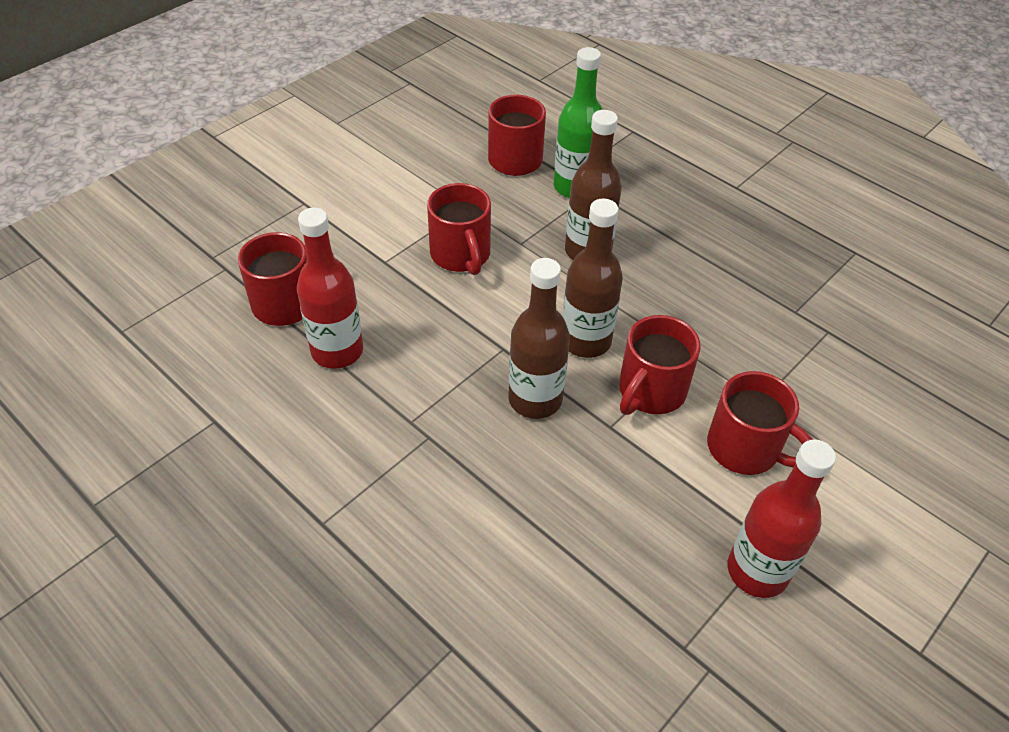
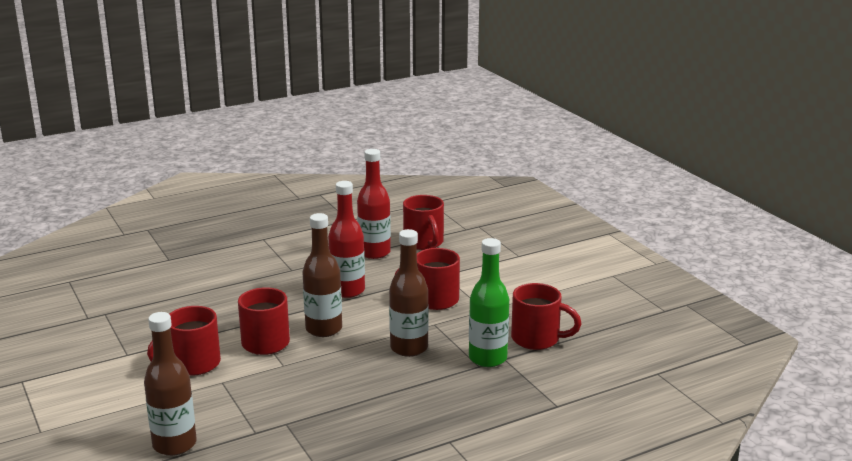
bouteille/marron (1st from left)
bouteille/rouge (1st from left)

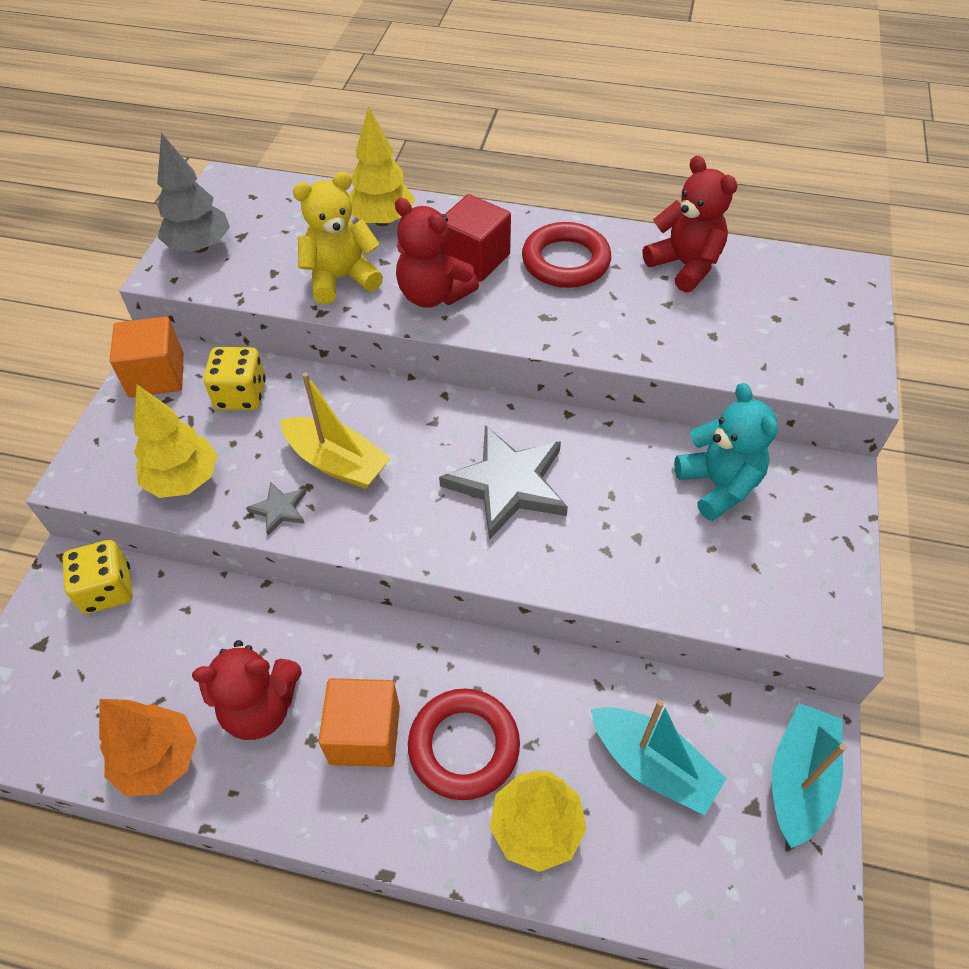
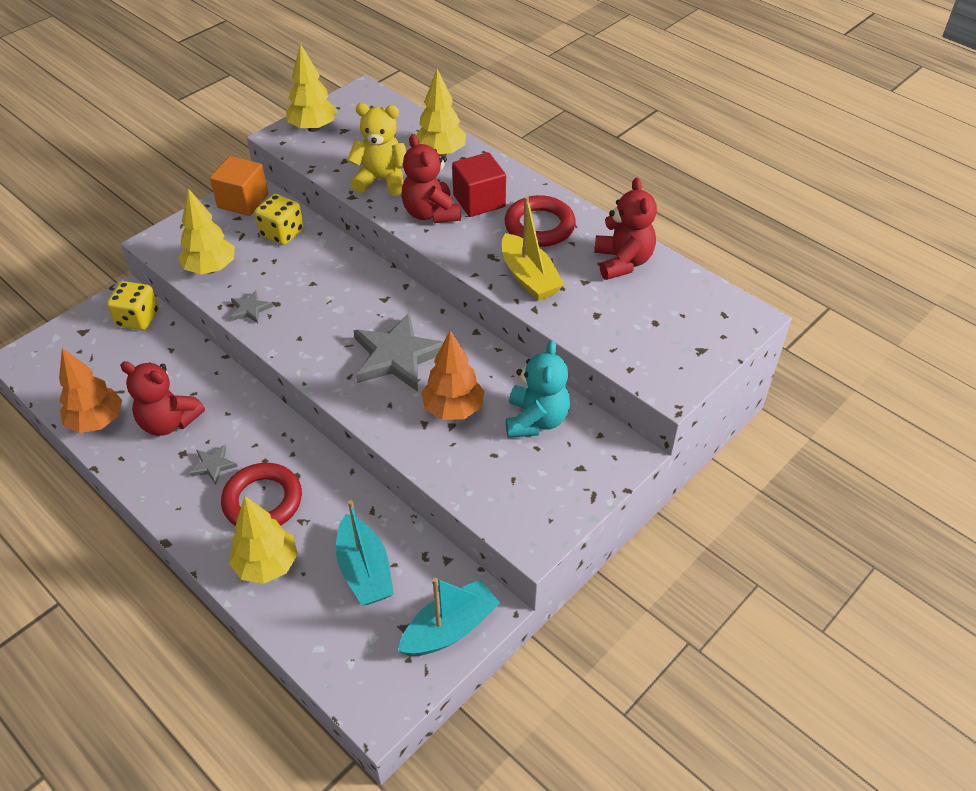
étoile/gris (1st from left)
arbre/jaune (3rd from left)
arbre/orange (2nd from left)
bateau/jaune

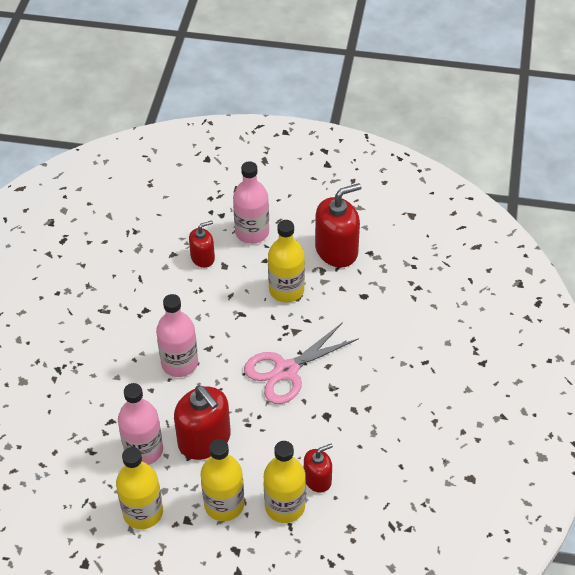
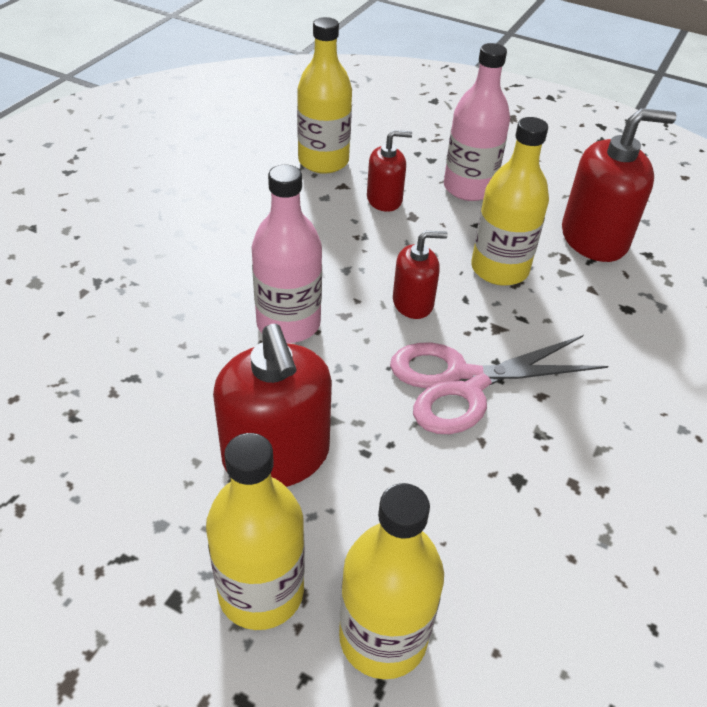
bouteille/jaune (2nd from left)
distributeur de savon/rouge (3rd from left)
bouteille/rose (1st from left in the first image)

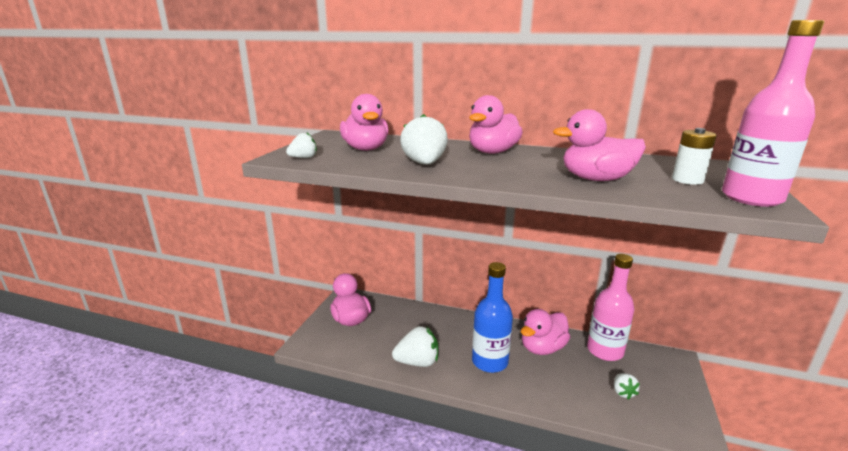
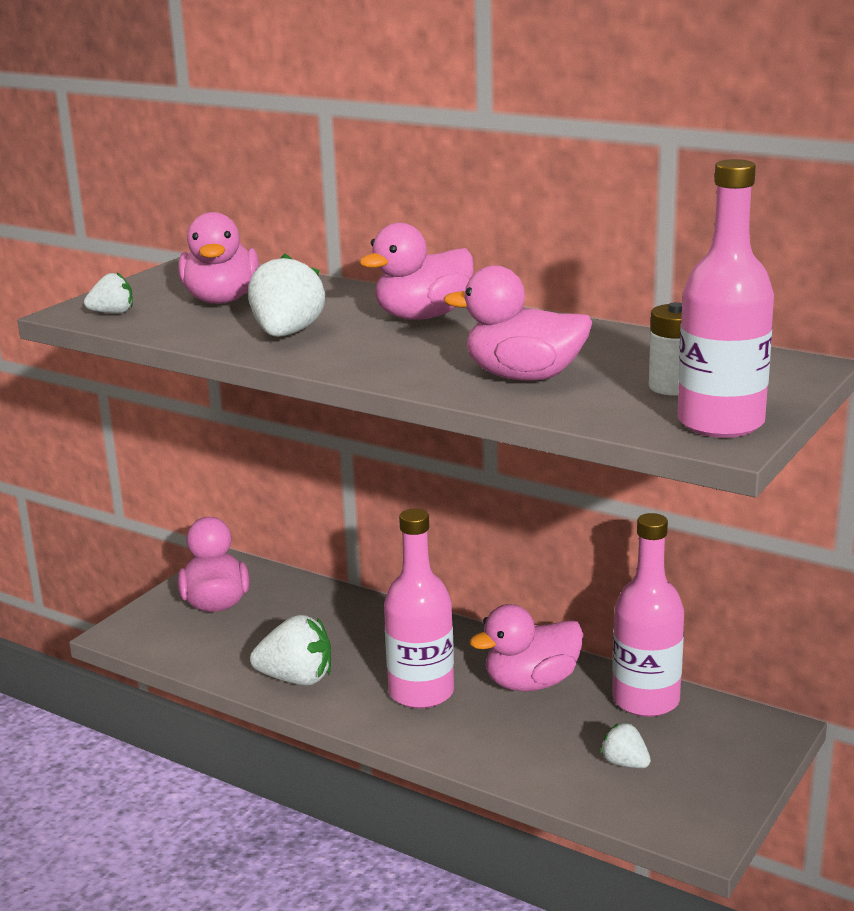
bouteille/rose (1st from left)
fraise/blanc (4th from left)

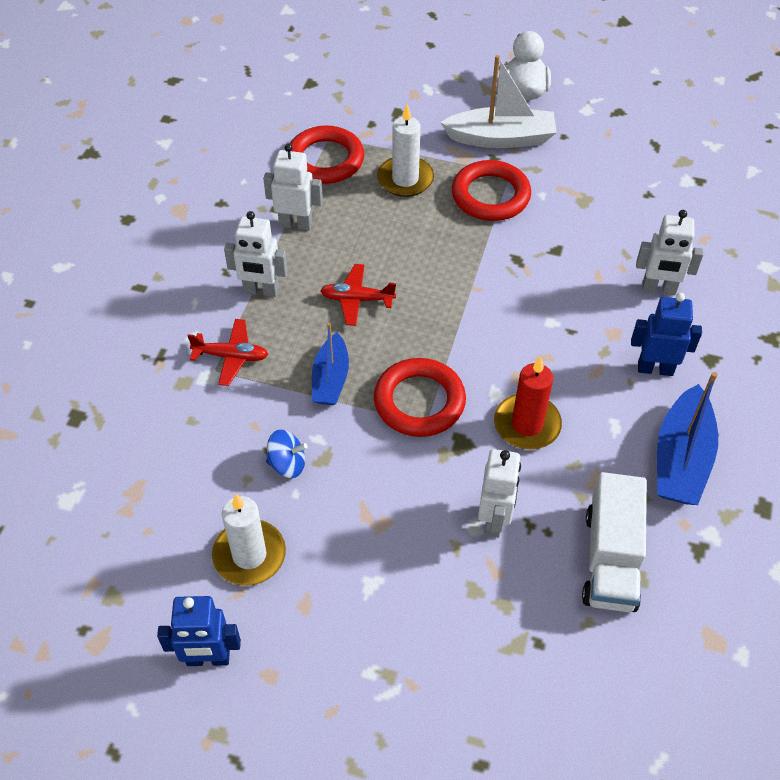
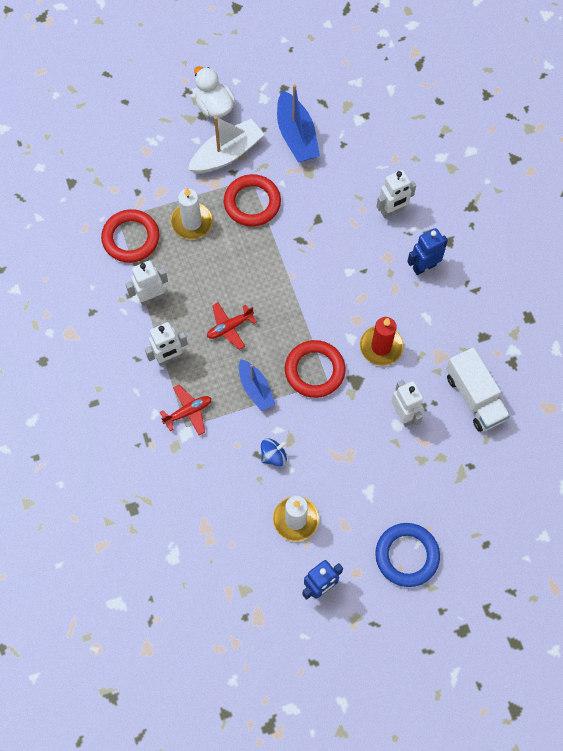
bateau/bleu (2nd from left)
anneau/bleu

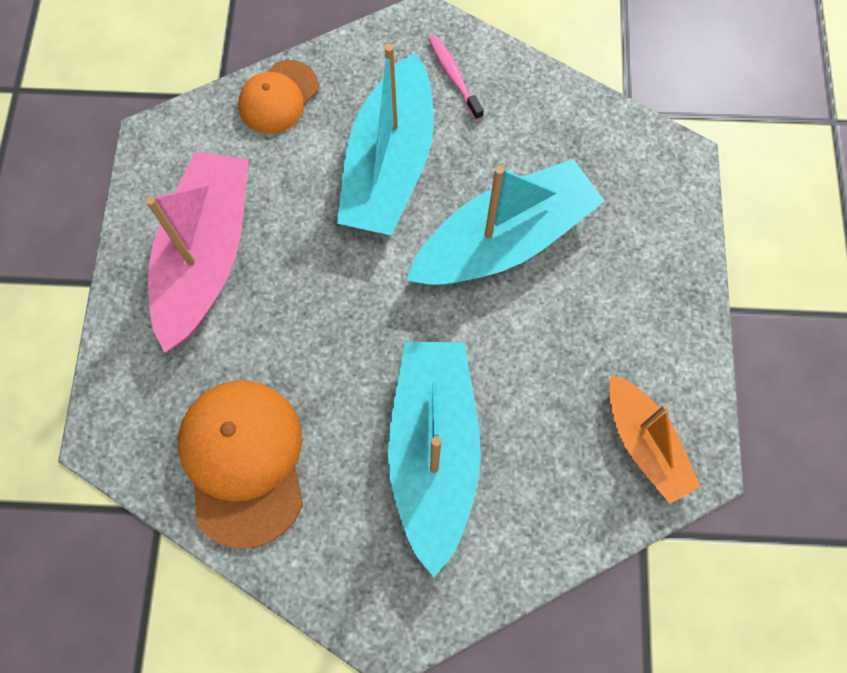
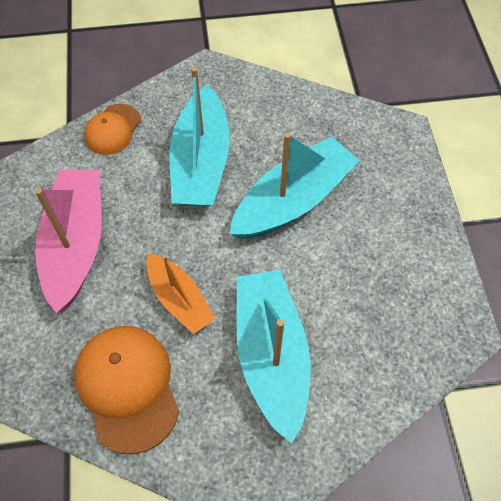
bateau/orange
brosse à dents/rose

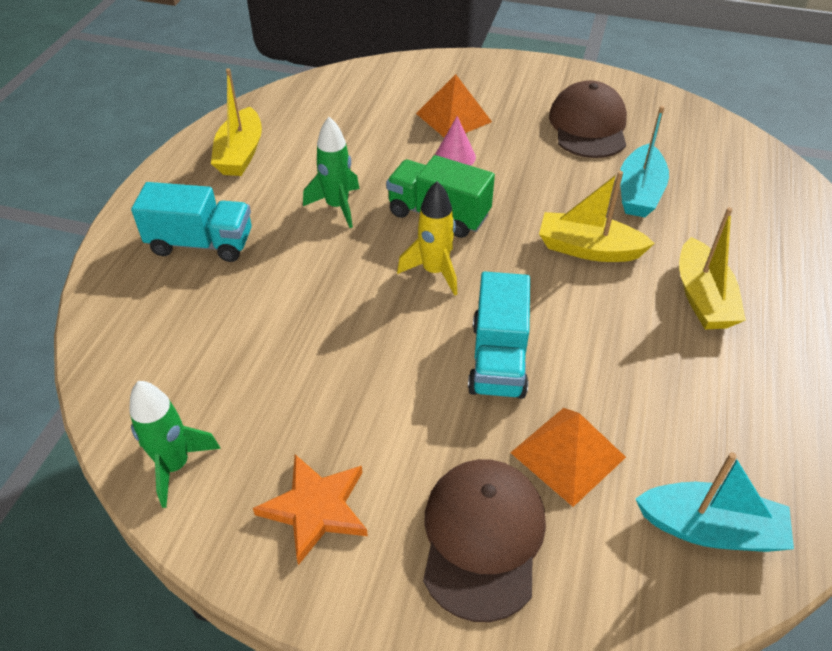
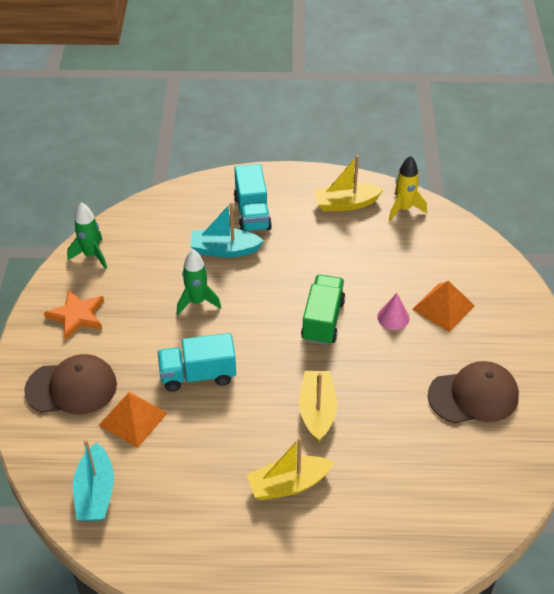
fusée/vert (2nd from left)
bateau/turquoise (2nd from left)
fusée/jaune

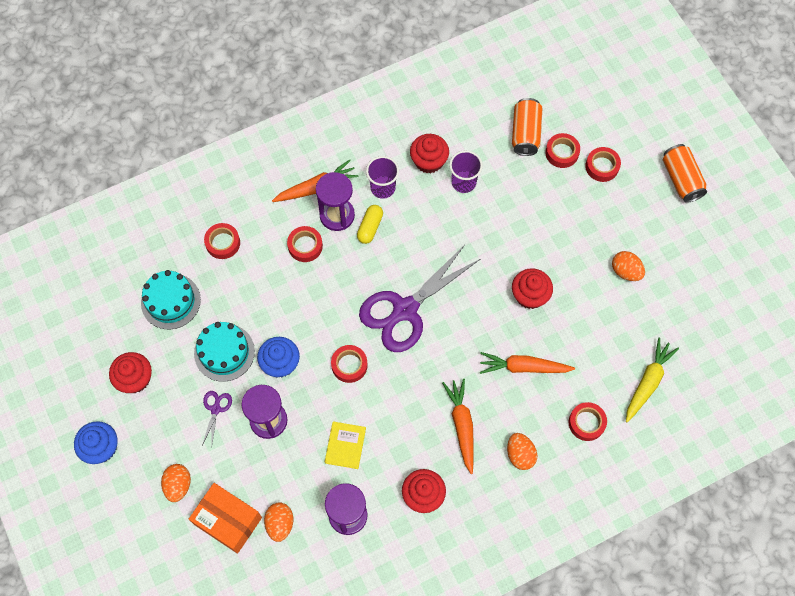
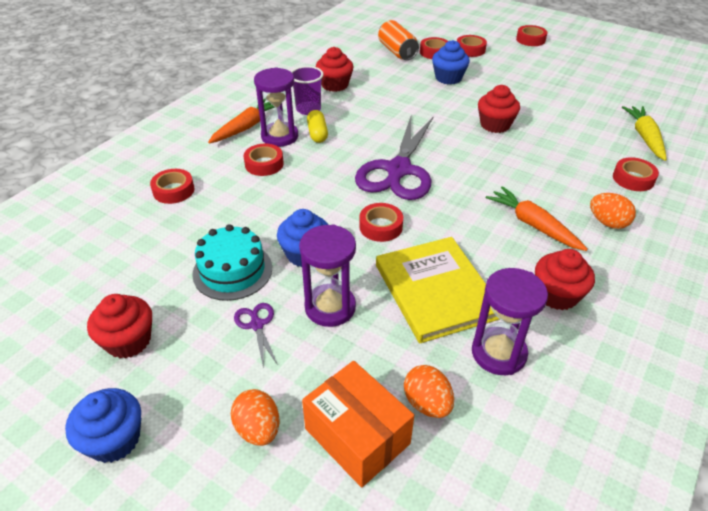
boîte/orange
livre/jaune
muffin/bleu (3rd from left)
ruban adhésif/rouge (6th from left)
gâteau/turquoise (1st from left in the first image)
gobelet/violet (2nd from left in the first image)
carotte/orange (3rd from left in the first image)
œuf/orange (4th from left in the first image)

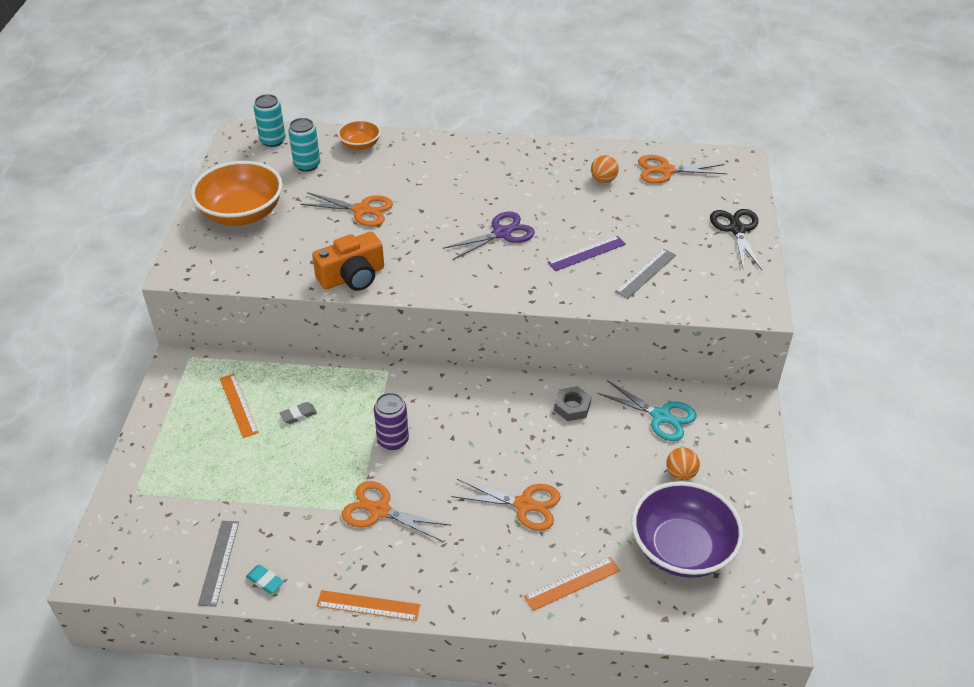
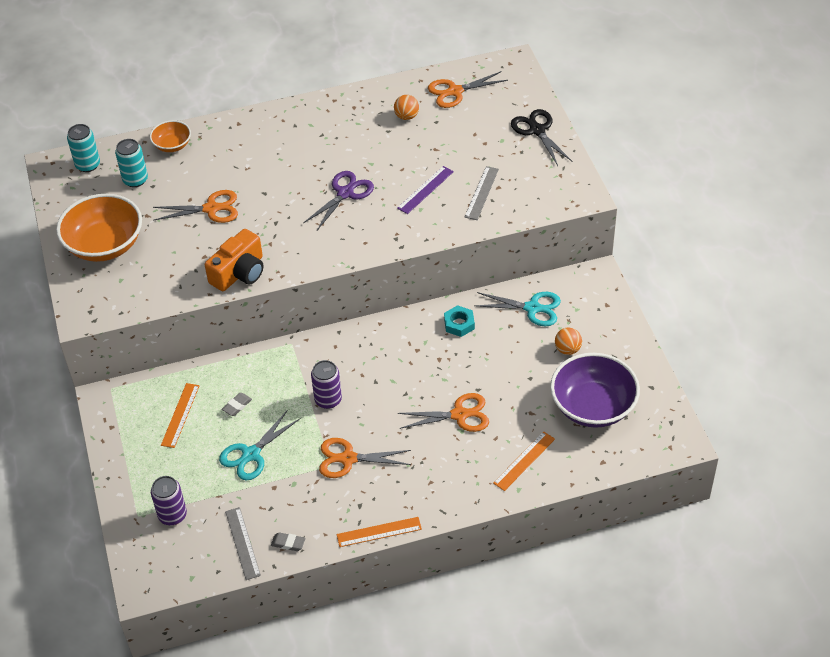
canette/violet (1st from left)
règle/orange (1st from left)
ciseaux/turquoise (1st from left)
gomme/gris (2nd from left)
écrou/turquoise

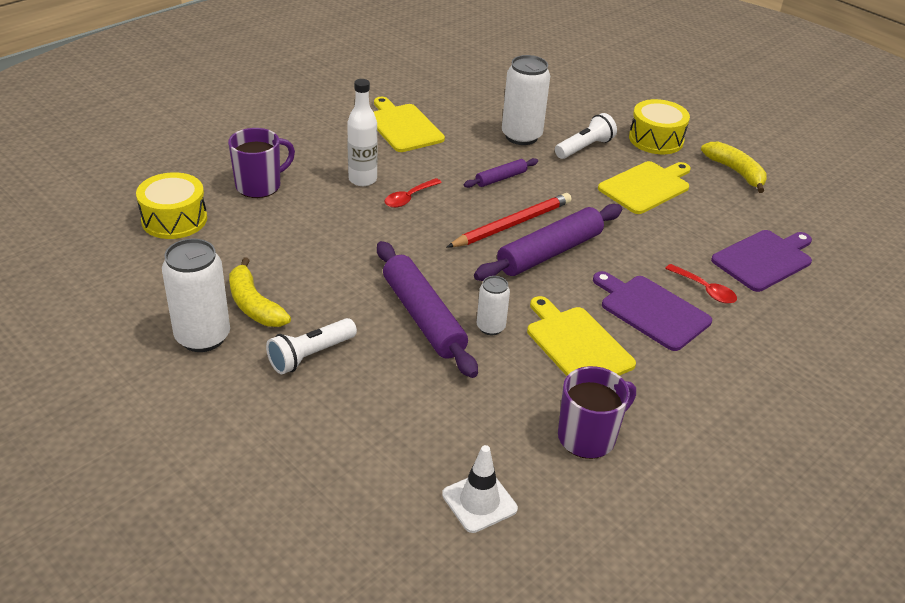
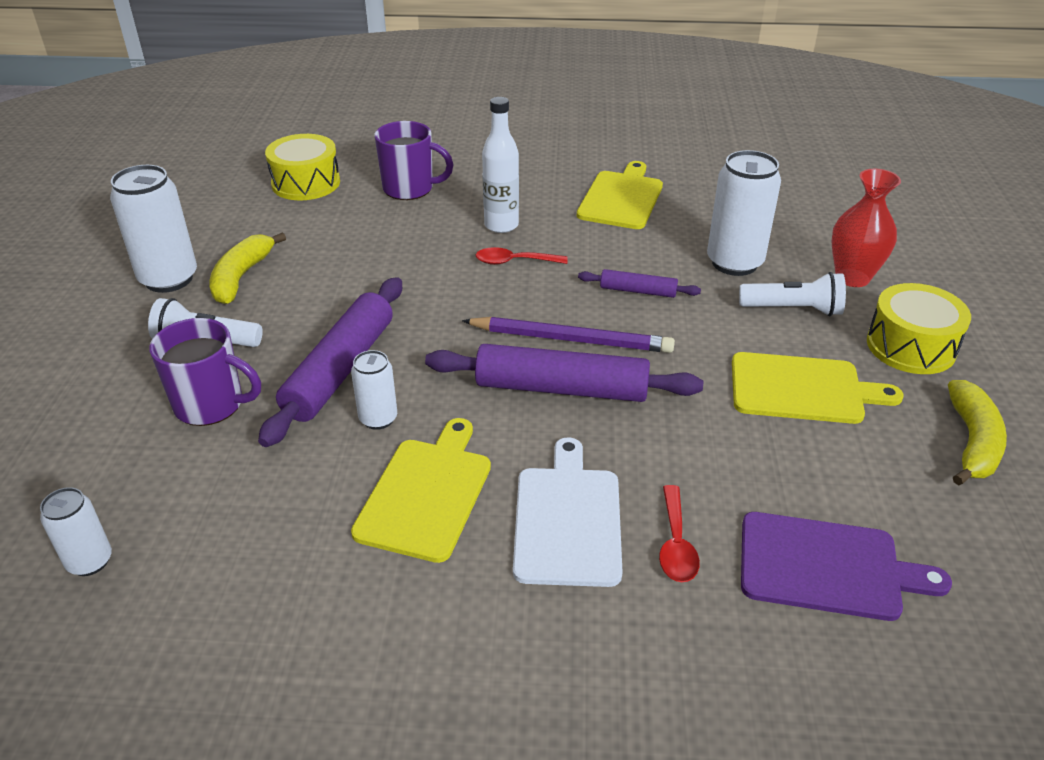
canette/blanc (1st from left)
tasse/violet (1st from left)
crayon/violet
planche à découper/blanc
vase/rouge

